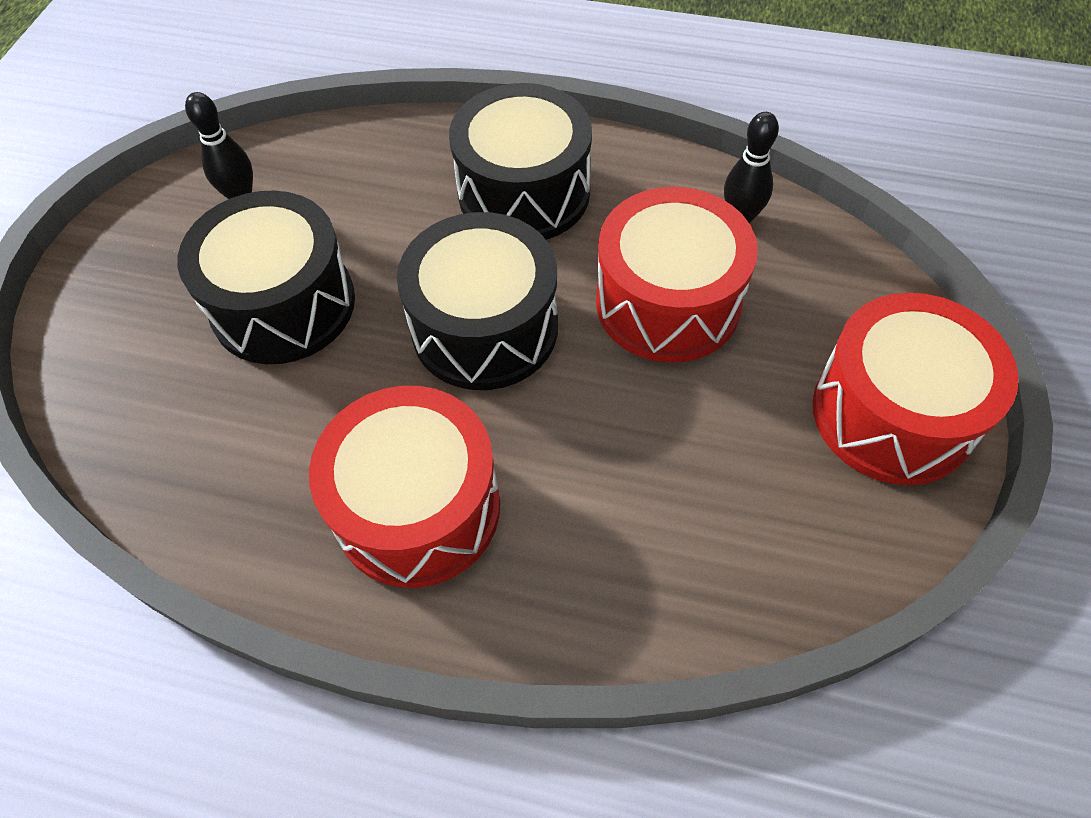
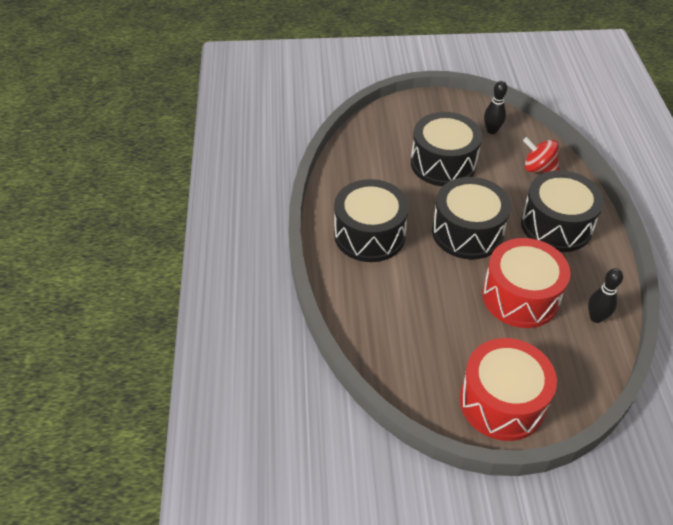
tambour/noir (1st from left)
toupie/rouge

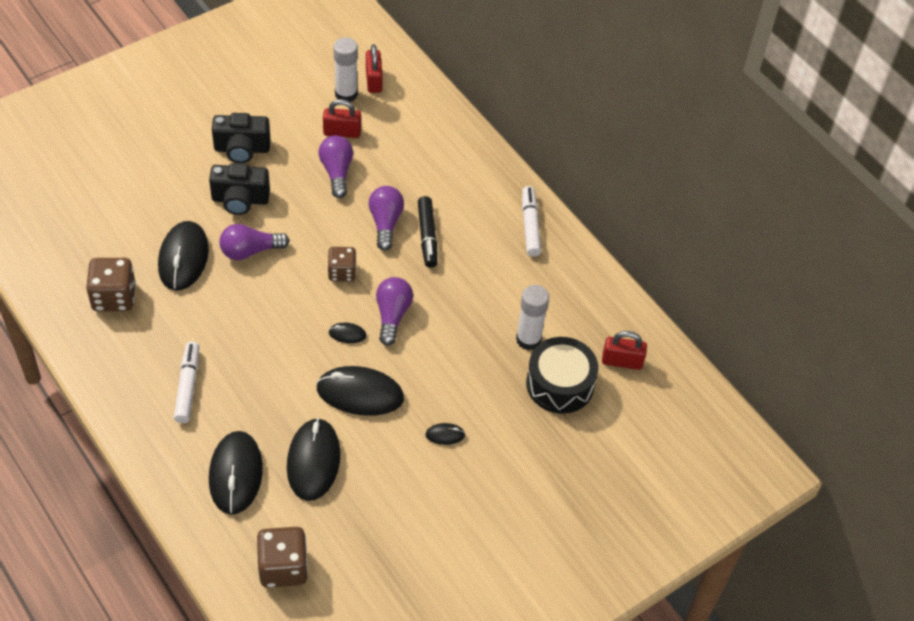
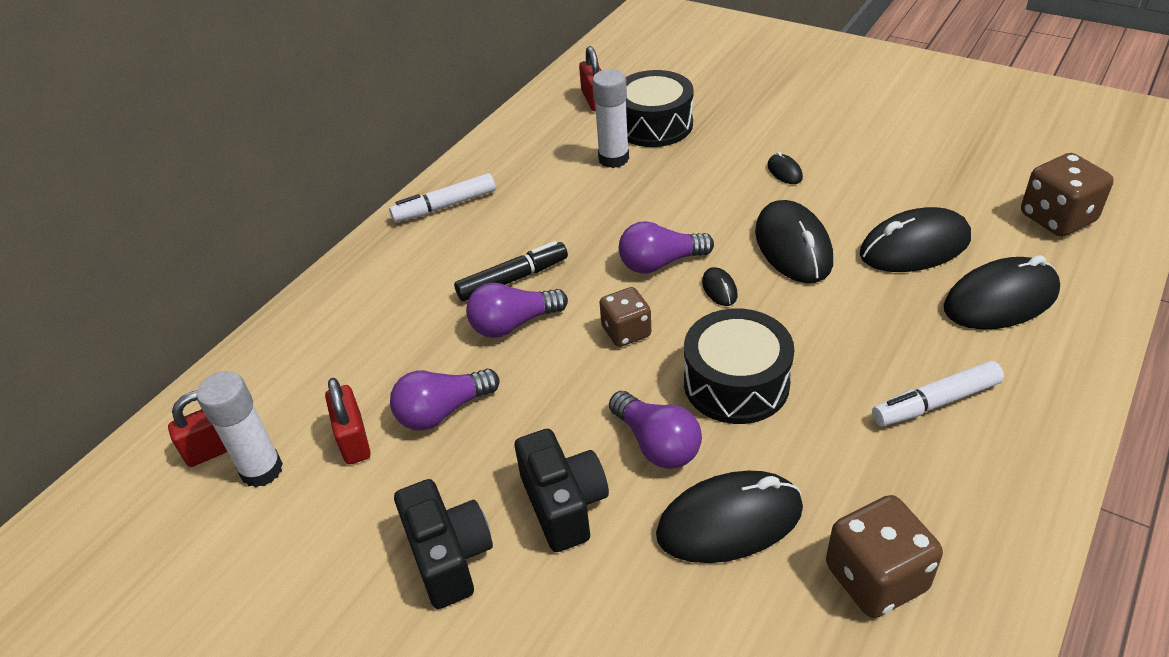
tambour/noir (2nd from left)

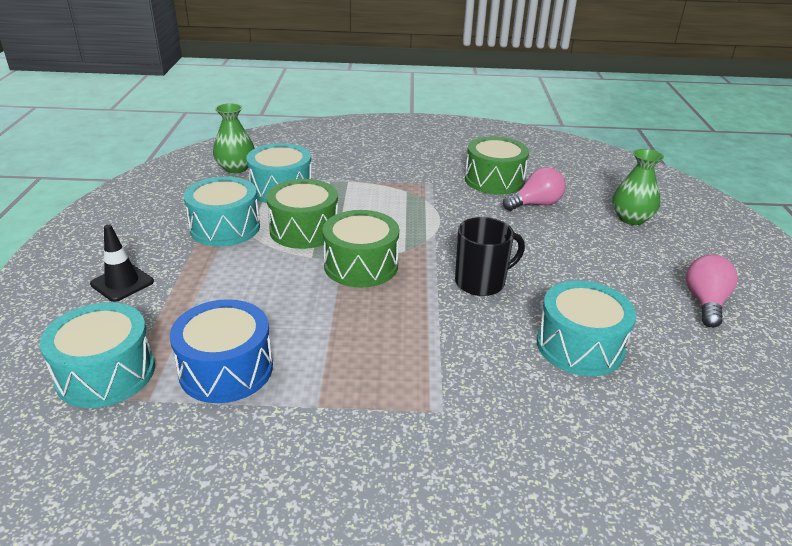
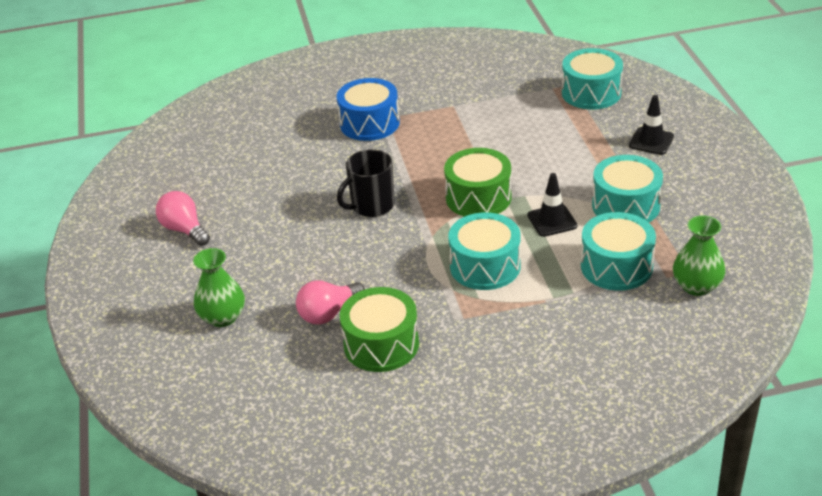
ampoule/rose (1st from left)
tambour/bleu
tambour/turquoise (1st from left)
cône de chantier/noir (1st from left)

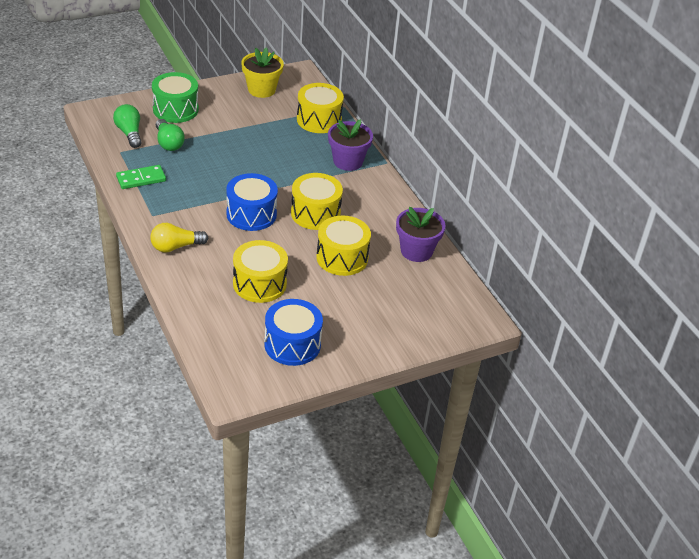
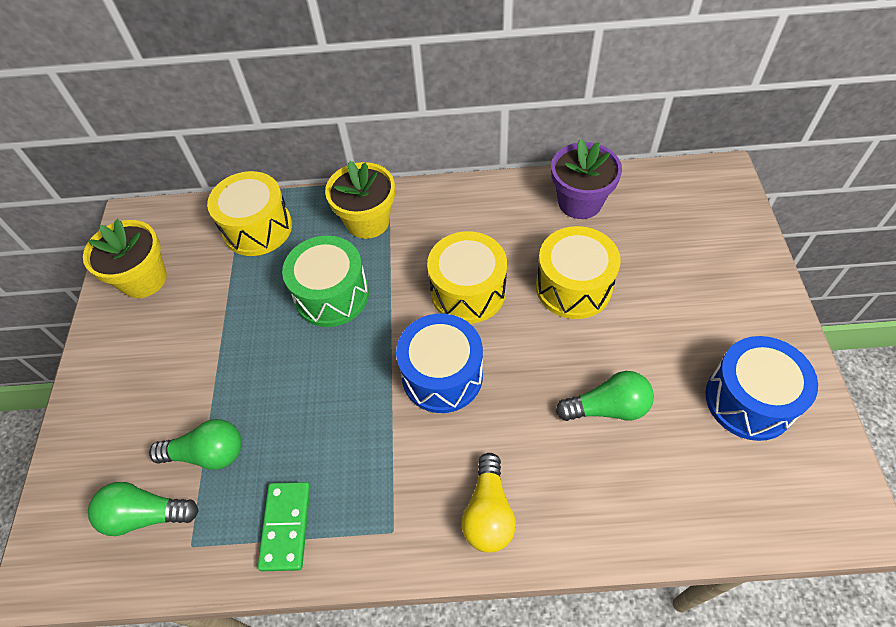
tambour/vert
pot de fleurs/jaune (2nd from left)
ampoule/vert (3rd from left)

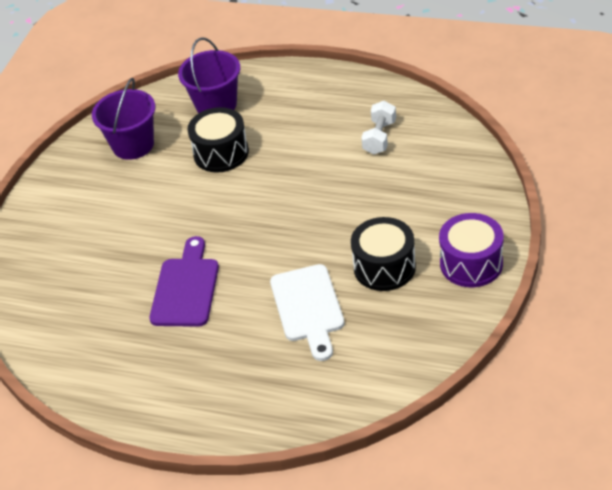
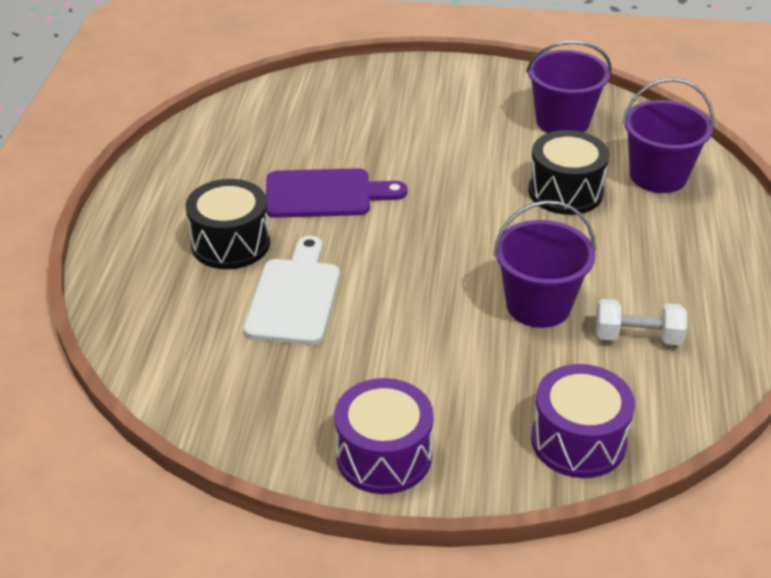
tambour/noir (1st from left)
planche à découper/blanc
seau/violet (1st from left)
tambour/violet (2nd from left)

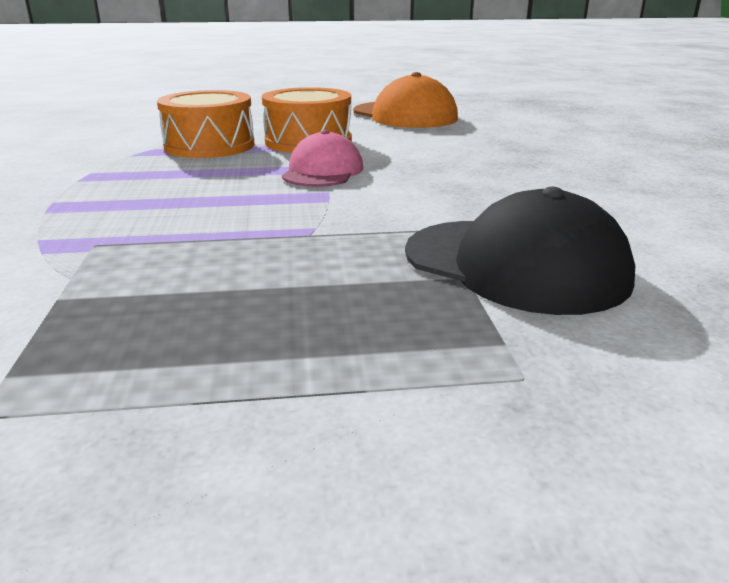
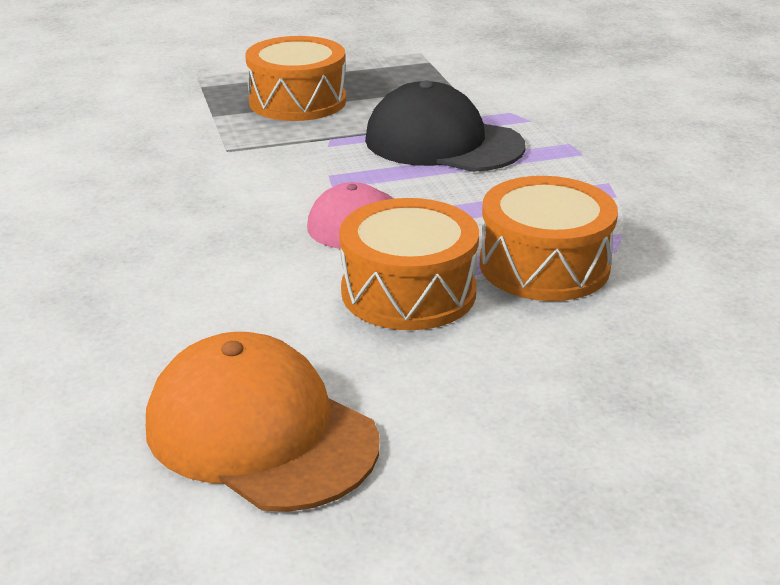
tambour/orange (1st from left)
casquette/noir

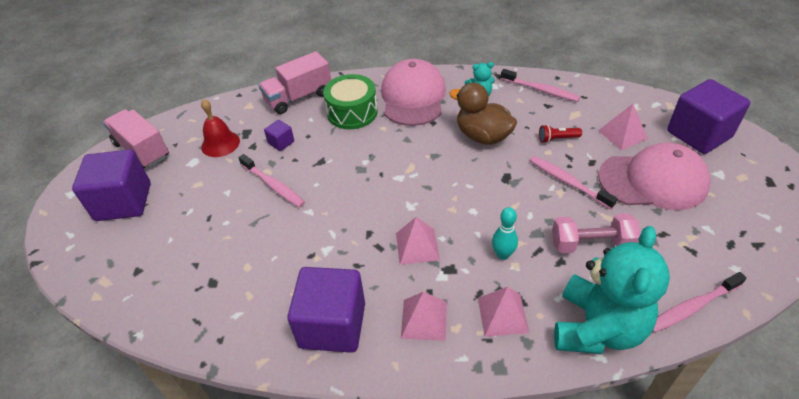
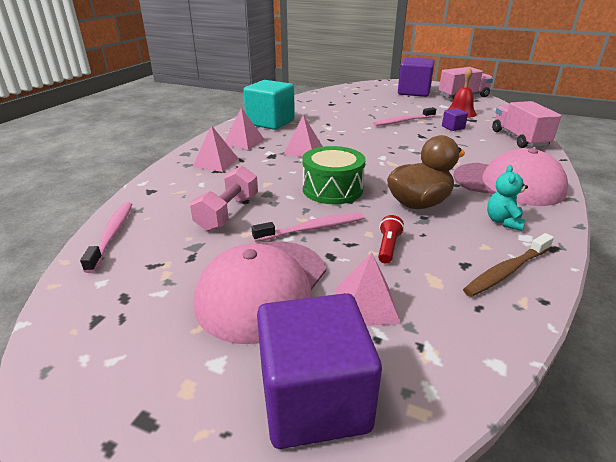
cube/turquoise
tambour/vert
brosse à dents/marron
quille/turquoise
ours en peluche/turquoise (2nd from left in the first image)

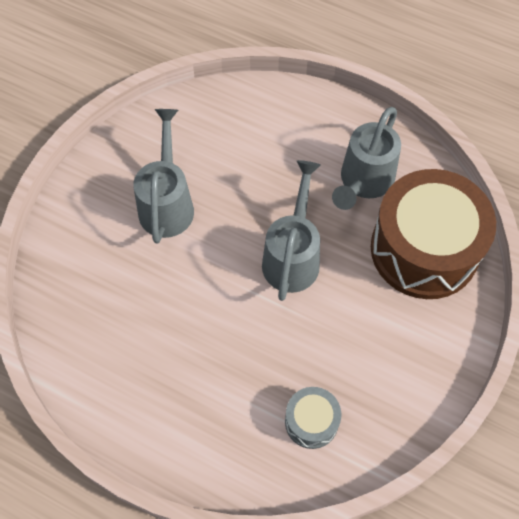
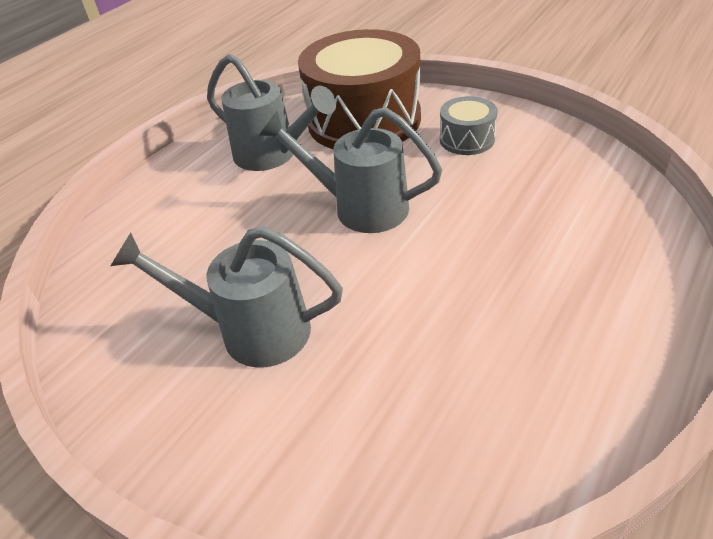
tambour/gris

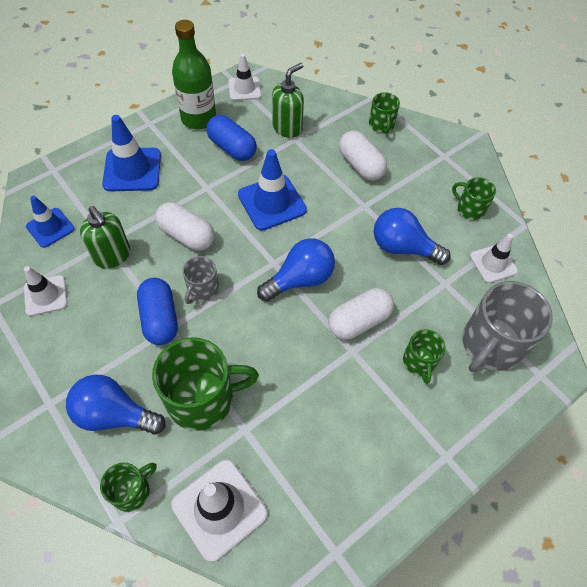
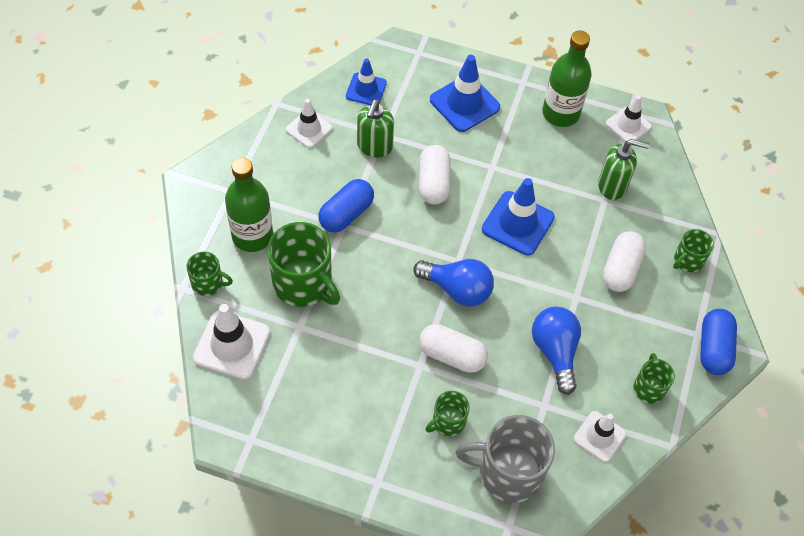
bouteille/vert (1st from left)
gélule/bleu (2nd from left)
tasse/gris (1st from left in the first image)

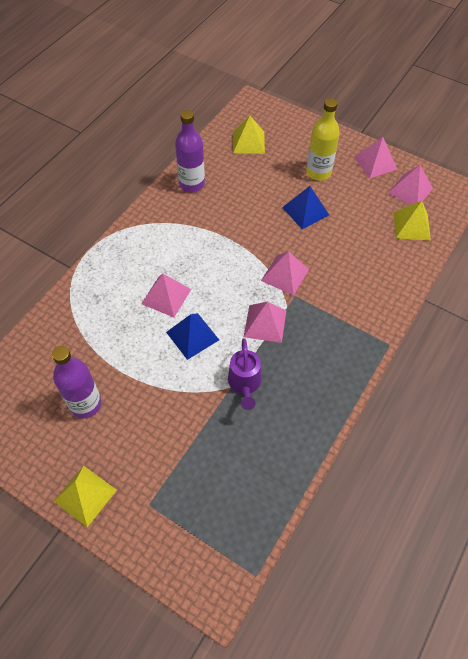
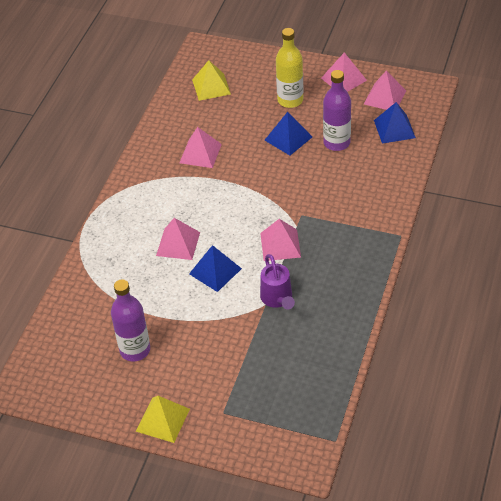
pyramide/rose (2nd from left)
bouteille/violet (2nd from left)
pyramide/bleu (3rd from left)

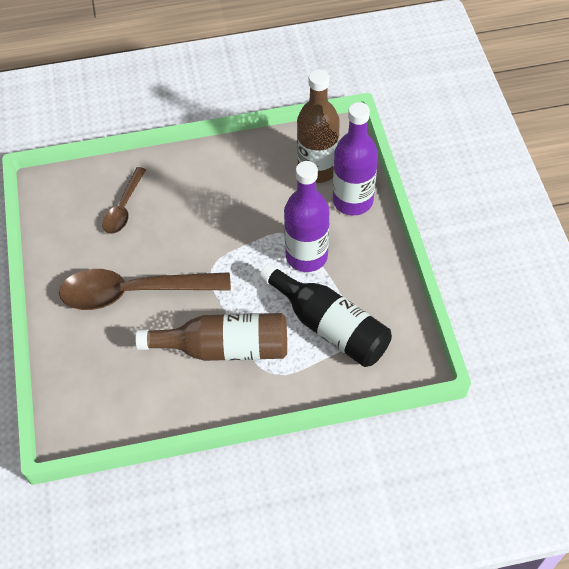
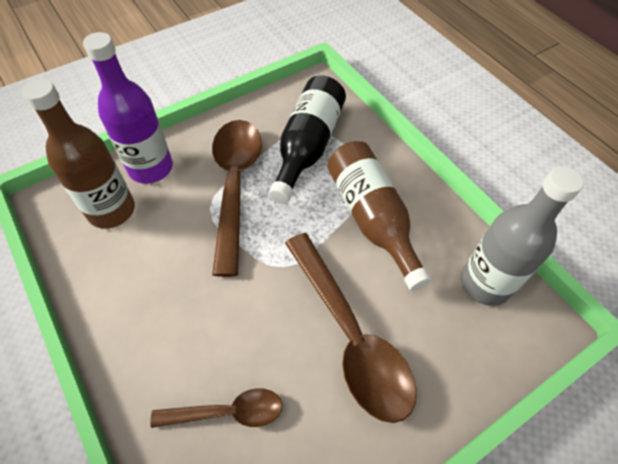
cuillère/marron (2nd from left)
bouteille/gris

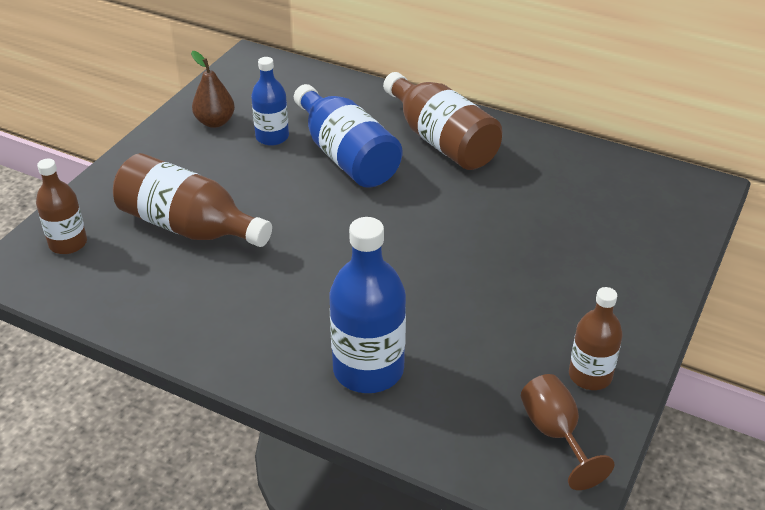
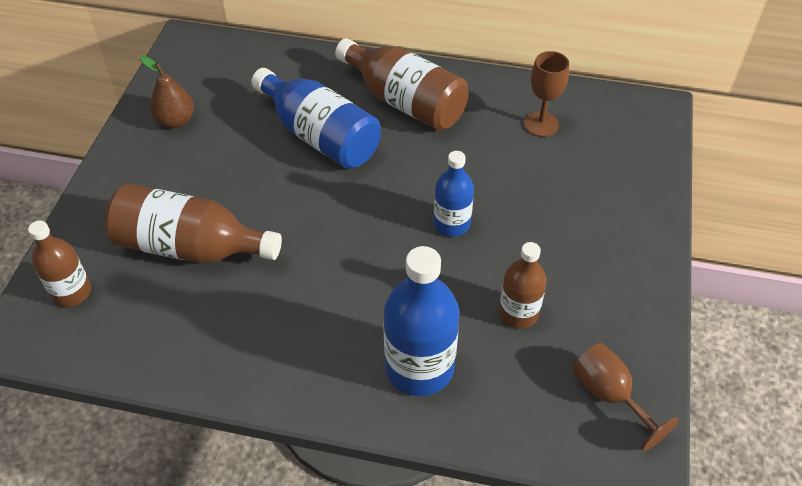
bouteille/bleu (3rd from left)
bouteille/marron (4th from left)
verre à pied/marron (1st from left)

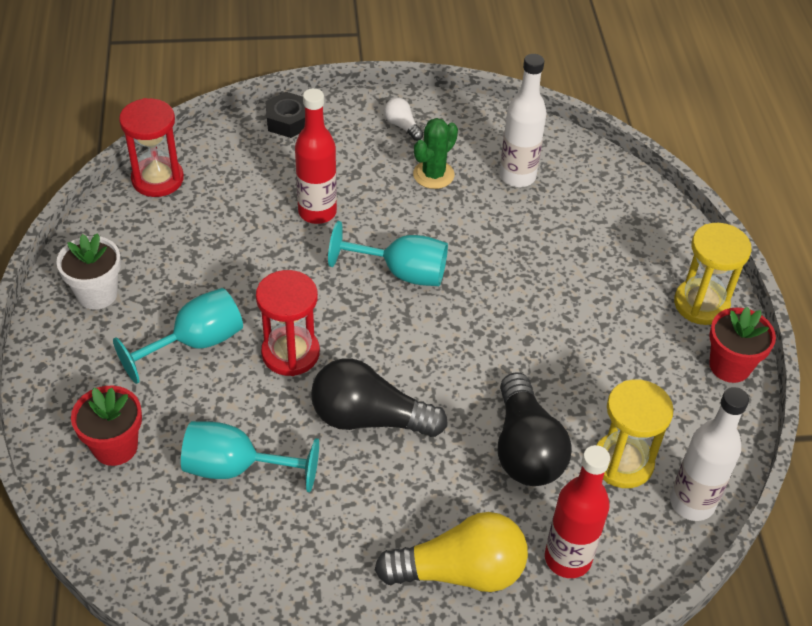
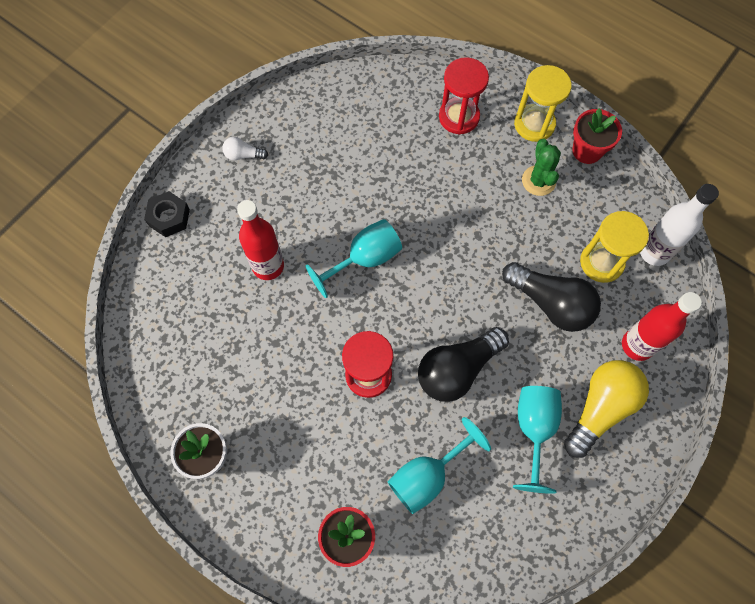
sablier/rouge (2nd from left)
verre à pied/turquoise (3rd from left)
cactus/vert
bouteille/blanc (1st from left in the first image)

